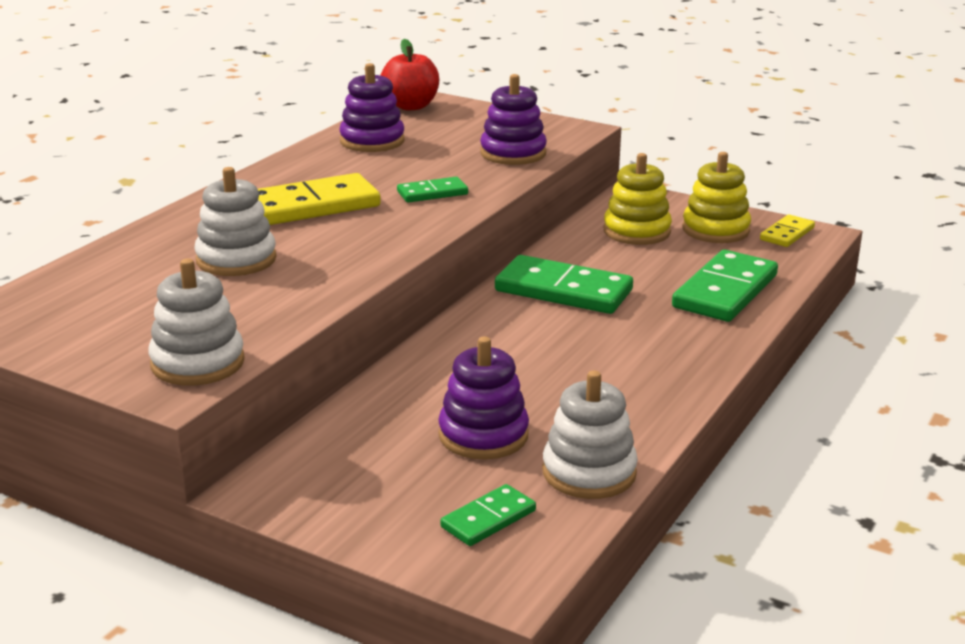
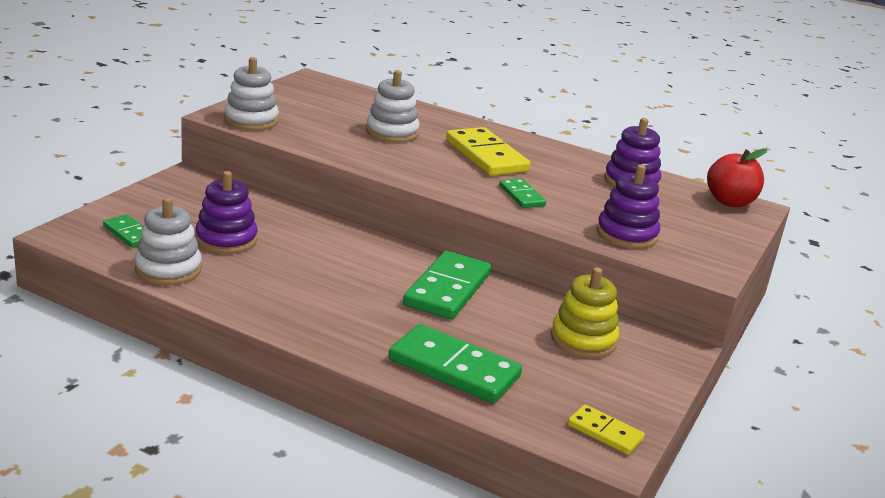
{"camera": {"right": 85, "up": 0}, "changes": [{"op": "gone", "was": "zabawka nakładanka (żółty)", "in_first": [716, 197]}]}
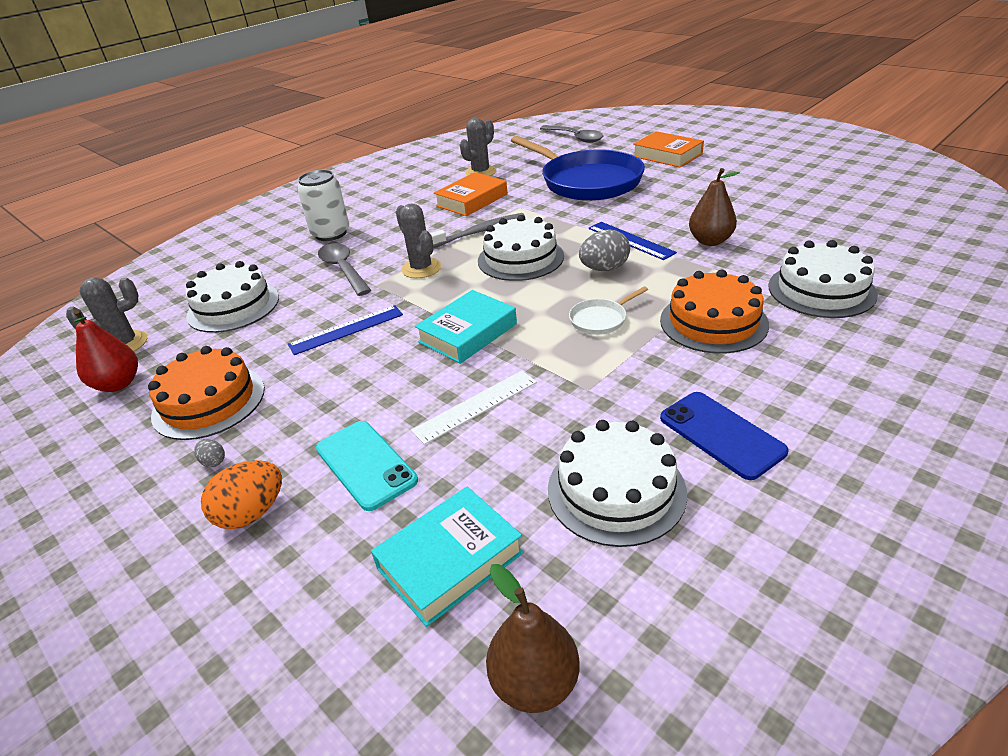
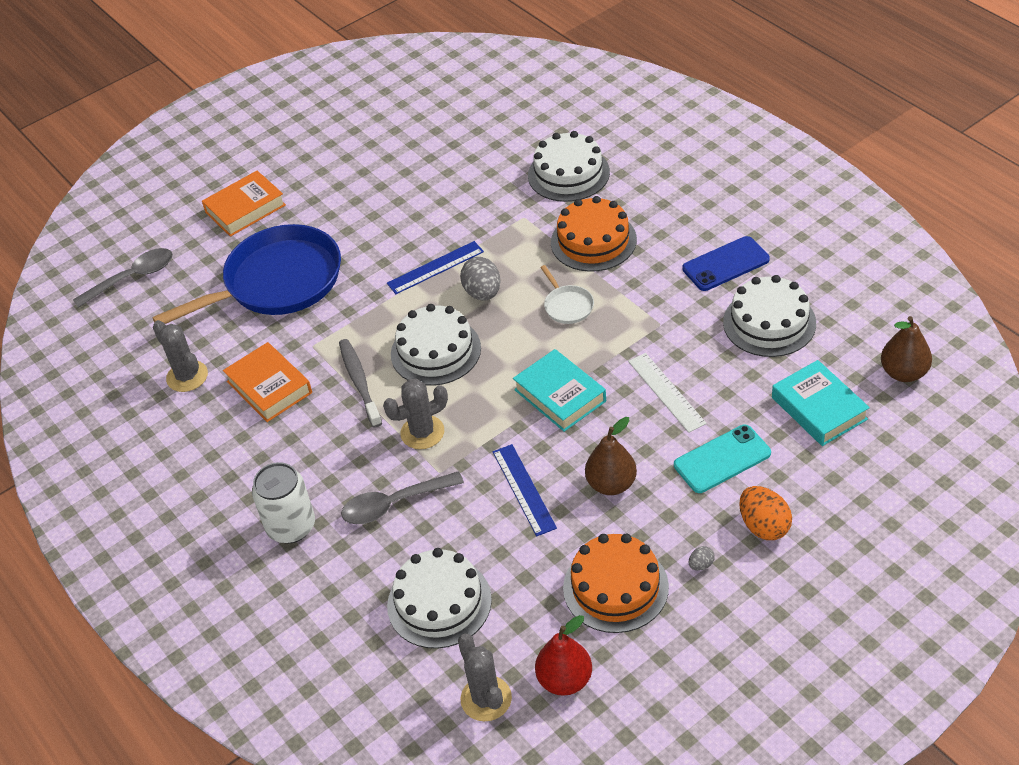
{"camera": {"right": -80, "up": 10}, "changes": [{"op": "shifted", "was": "gruszka (brązowy)", "in_first": [714, 207], "in_second": [611, 456]}]}
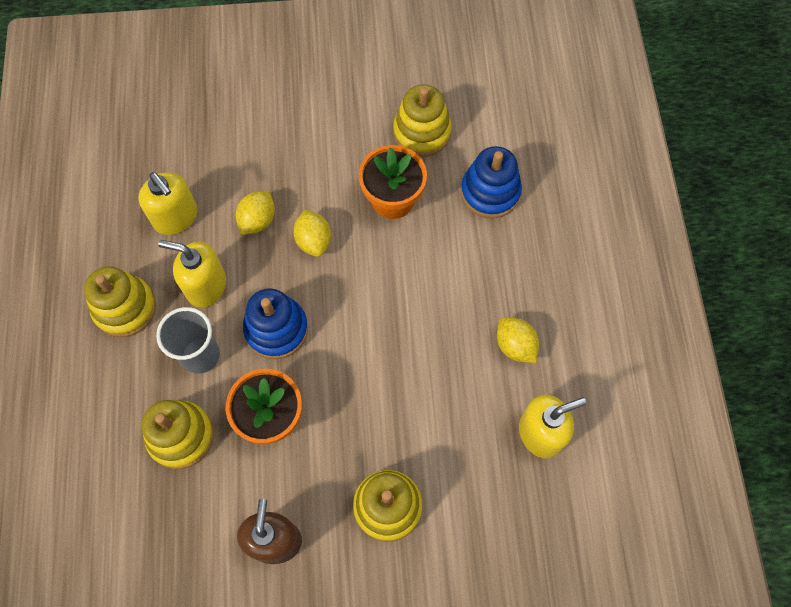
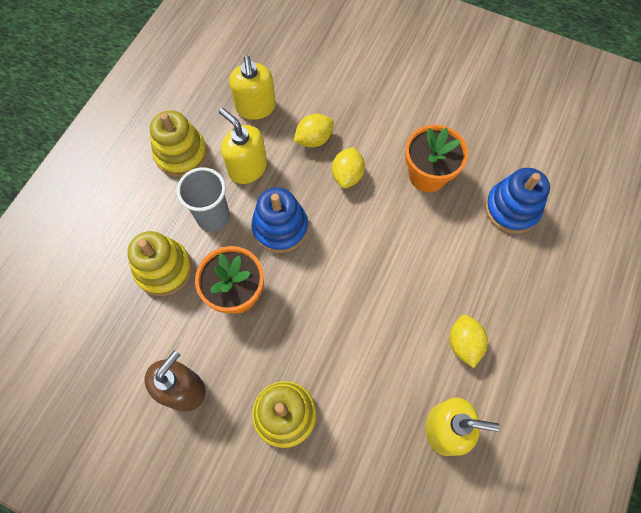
{"camera": {"right": 30, "up": 0}, "changes": [{"op": "gone", "was": "zabawka nakładanka (żółty)", "in_first": [422, 120]}]}
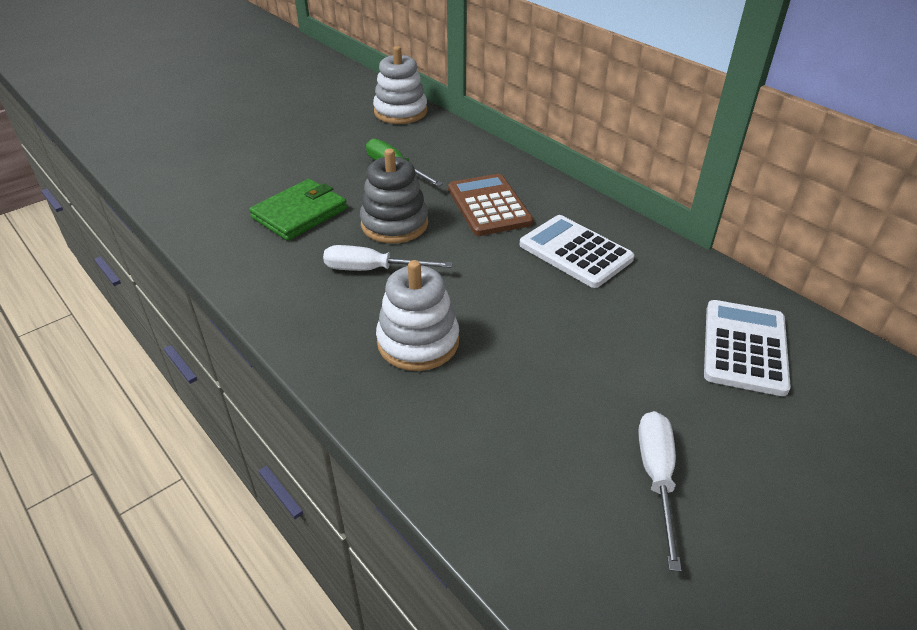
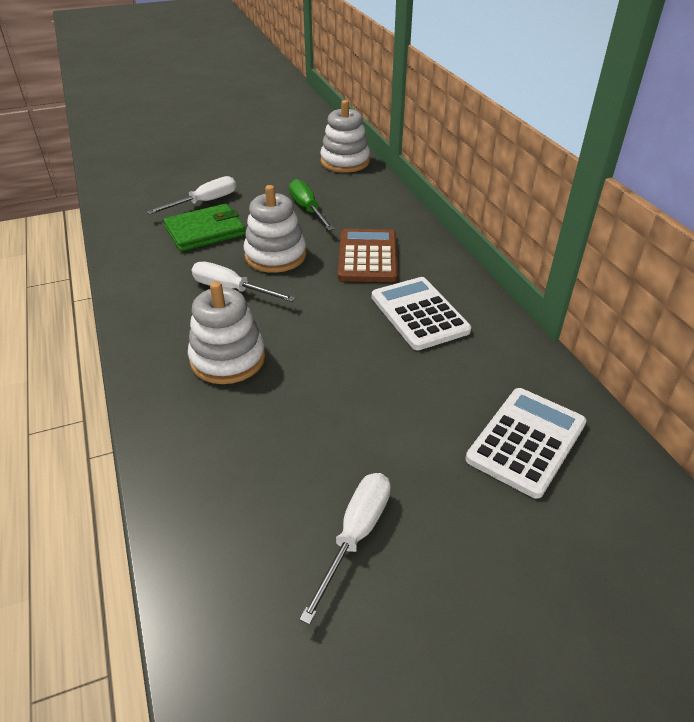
{"camera": {"right": 20, "up": 0}, "changes": [{"op": "repainted", "was": "zabawka nakładanka (szary)", "now": "zabawka nakładanka (biały)", "in_first": [394, 196], "in_second": [274, 229]}, {"op": "new", "now": "śrubokręt (biały)", "in_second": [191, 195]}]}
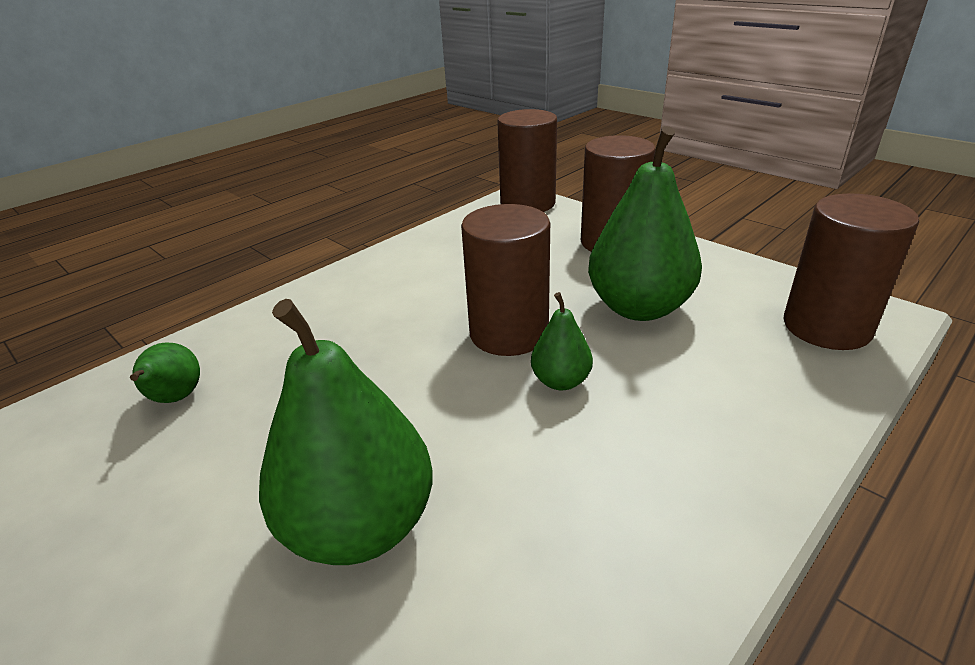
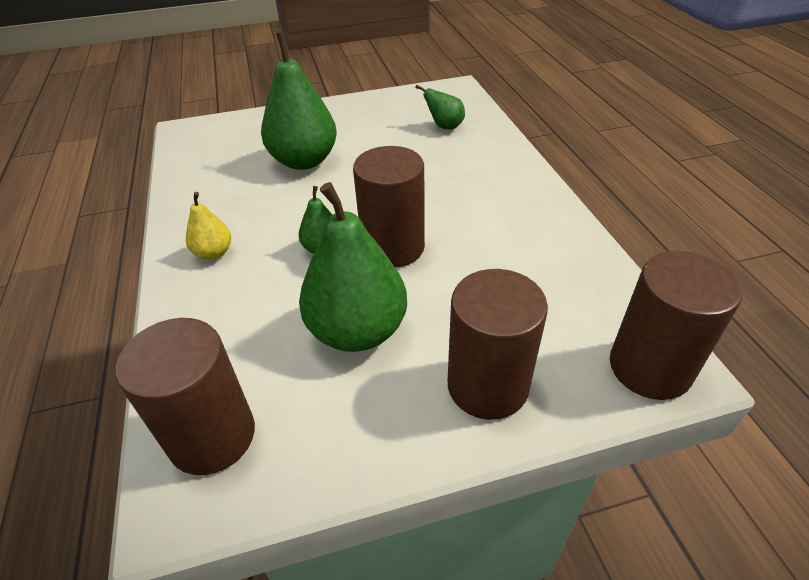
{"camera": {"right": 120, "up": 10}, "changes": [{"op": "new", "now": "gruszka (żółty)", "in_second": [208, 226]}]}
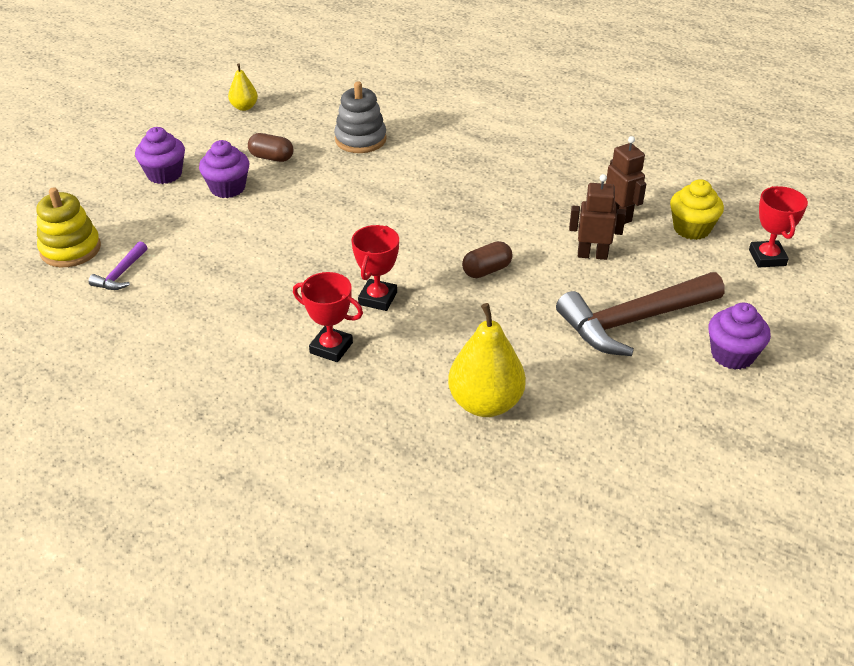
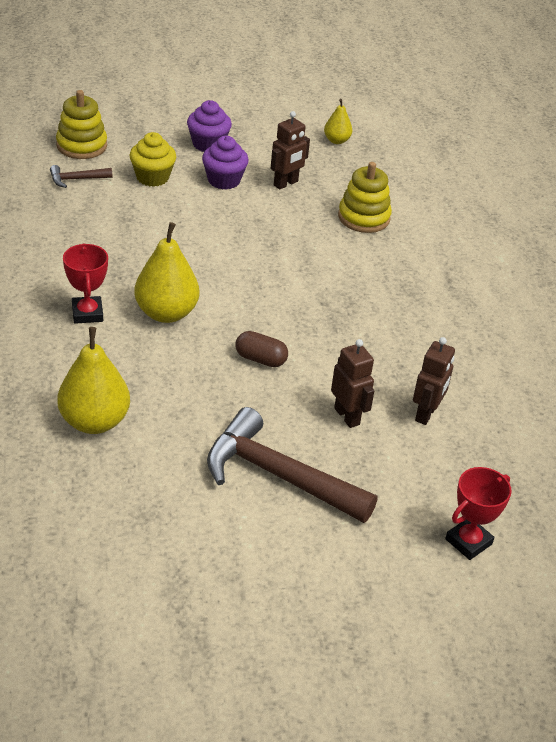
{"camera": {"right": 50, "up": 0}, "changes": [{"op": "repainted", "was": "zabawka nakładanka (szary)", "now": "zabawka nakładanka (żółty)", "in_first": [360, 117], "in_second": [365, 197]}, {"op": "swapped", "was": "kapsułka (brązowy)", "now": "robot (brązowy)", "in_first": [271, 147], "in_second": [290, 150]}, {"op": "shifted", "was": "muffinka (żółty)", "in_first": [697, 209], "in_second": [153, 159]}, {"op": "swapped", "was": "puchar (czerwony)", "now": "gruszka (żółty)", "in_first": [375, 268], "in_second": [166, 272]}, {"op": "repainted", "was": "młotek (fioletowy)", "now": "młotek (brązowy)", "in_first": [118, 265], "in_second": [81, 176]}, {"op": "gone", "was": "muffinka (fioletowy)", "in_first": [739, 336]}]}
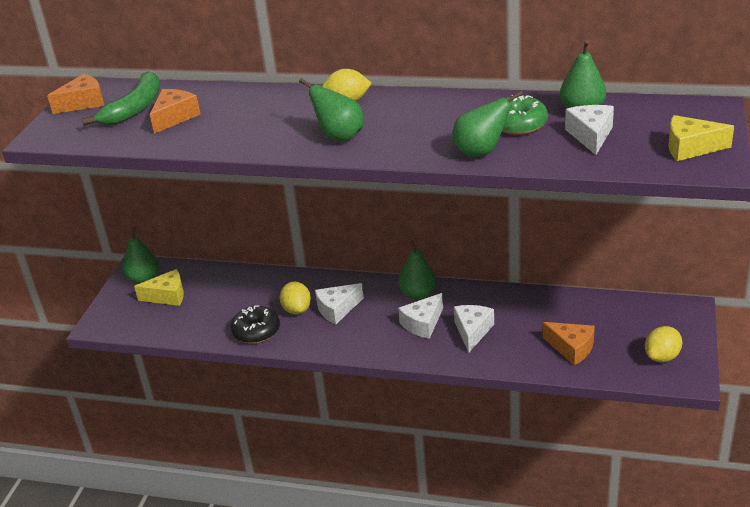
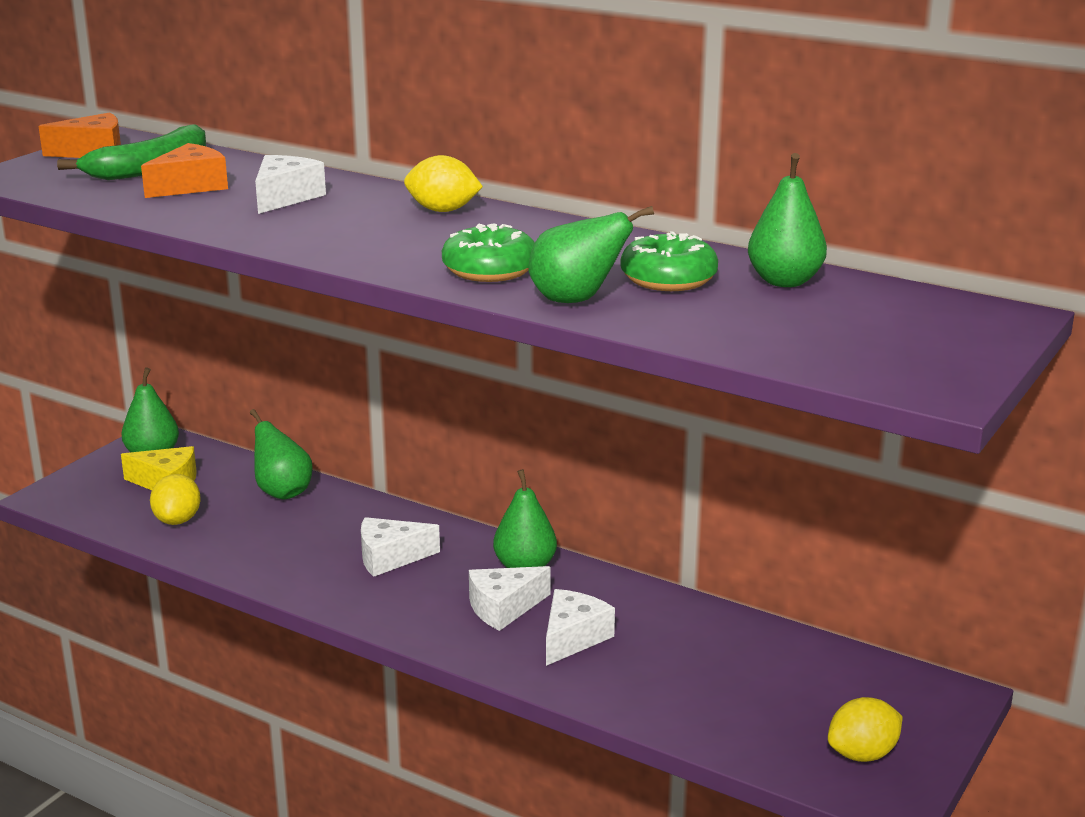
{"camera": {"right": 15, "up": -10}, "changes": [{"op": "shifted", "was": "gruszka (zielony)", "in_first": [331, 110], "in_second": [281, 454]}, {"op": "shifted", "was": "ser (biały)", "in_first": [589, 130], "in_second": [290, 184]}, {"op": "gone", "was": "ser (żółty)", "in_first": [701, 138]}, {"op": "shifted", "was": "cytryna (żółty)", "in_first": [295, 298], "in_second": [175, 499]}, {"op": "gone", "was": "donut (czarny)", "in_first": [255, 324]}, {"op": "gone", "was": "ser (pomarańczowy)", "in_first": [568, 344]}, {"op": "new", "now": "donut (zielony)", "in_second": [488, 252]}]}
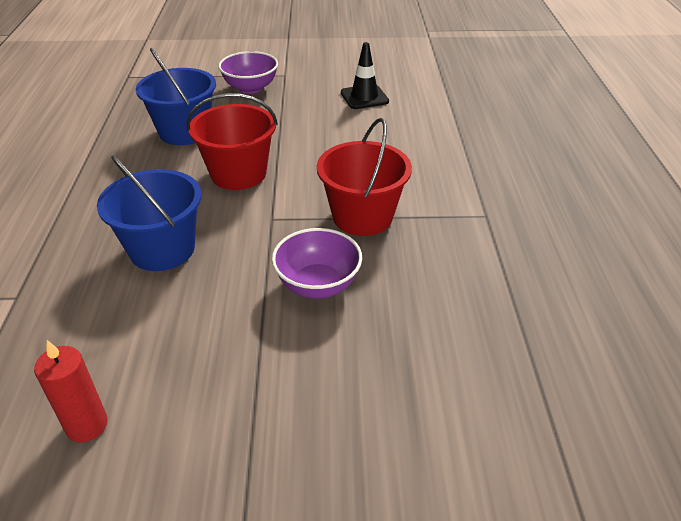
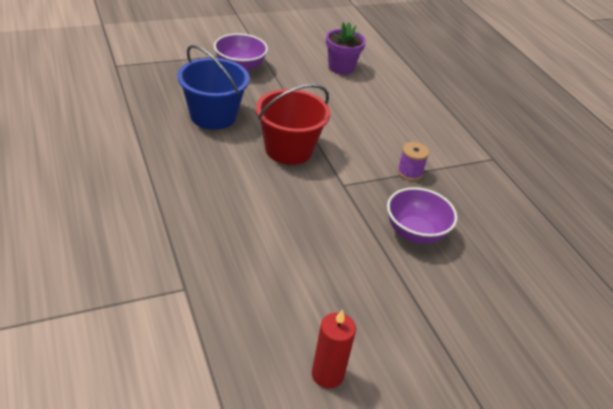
{"camera": {"right": -25, "up": 0}, "changes": [{"op": "swapped", "was": "pachołek (czarny)", "now": "doniczka (fioletowy)", "in_first": [365, 75], "in_second": [346, 48]}, {"op": "swapped", "was": "wiadro (czerwony)", "now": "szpulka (fioletowy)", "in_first": [364, 177], "in_second": [413, 161]}, {"op": "gone", "was": "wiadro (niebieski)", "in_first": [149, 213]}]}
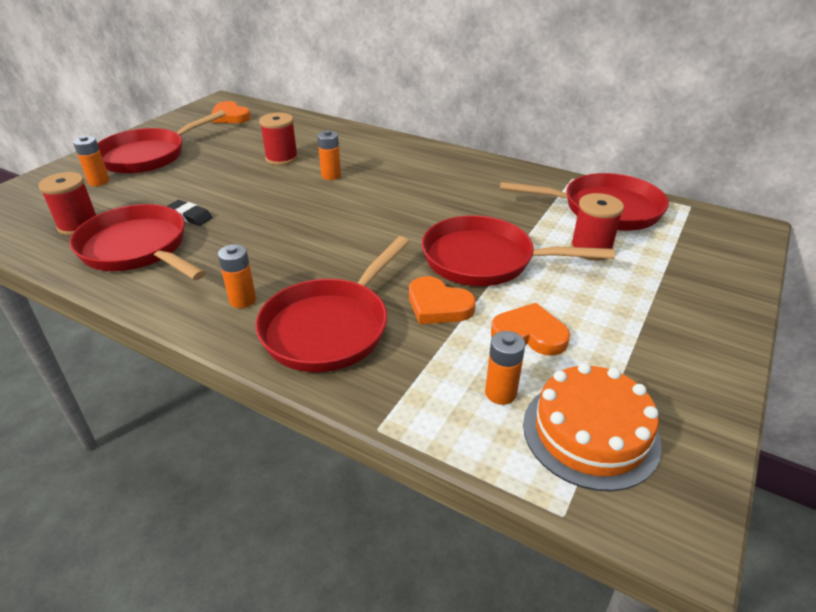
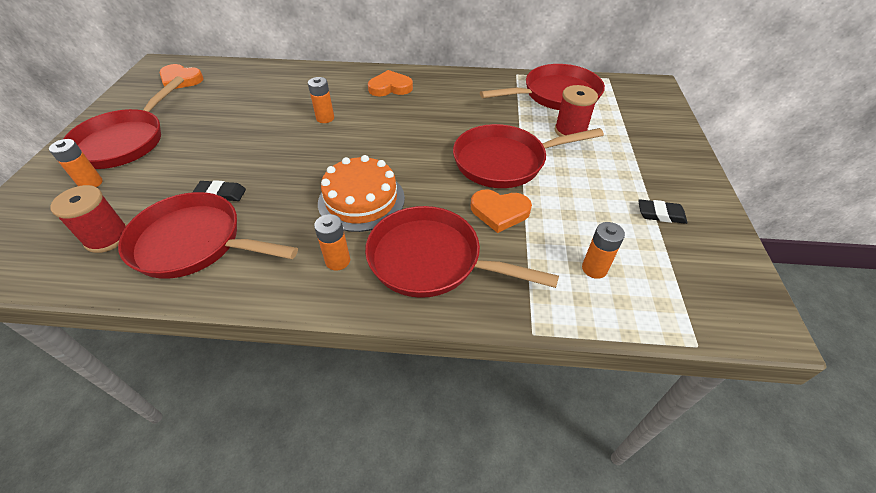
{"camera": {"right": -25, "up": 10}, "changes": [{"op": "gone", "was": "szpulka (czerwony)", "in_first": [278, 138]}, {"op": "rotated", "was": "patelnia (czerwony)", "in_first": [332, 304], "in_second": [462, 252], "clockwise": 105}, {"op": "shifted", "was": "serce (pomarańczowy)", "in_first": [530, 329], "in_second": [390, 83]}, {"op": "shifted", "was": "tort (pomarańczowy)", "in_first": [592, 427], "in_second": [361, 193]}, {"op": "new", "now": "gumka do mazania (czarny)", "in_second": [663, 211]}]}
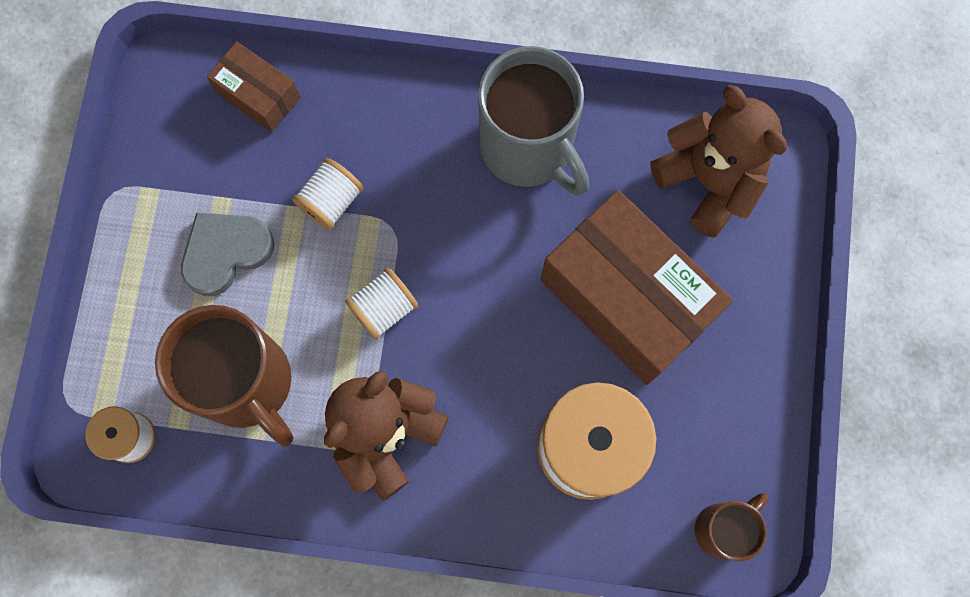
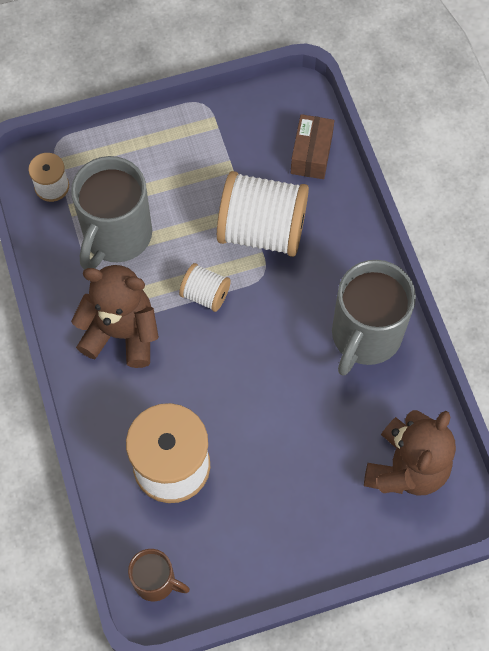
{"camera": {"right": 65, "up": -10}, "changes": [{"op": "scaled", "was": "szpulka (biały)", "in_first": [328, 194], "in_second": [263, 214], "ratio": 2.01}, {"op": "gone", "was": "pudełko (brązowy)", "in_first": [637, 287]}, {"op": "gone", "was": "serce (szary)", "in_first": [227, 254]}, {"op": "repainted", "was": "kubek (brązowy)", "now": "kubek (szary)", "in_first": [224, 375], "in_second": [111, 213]}]}
